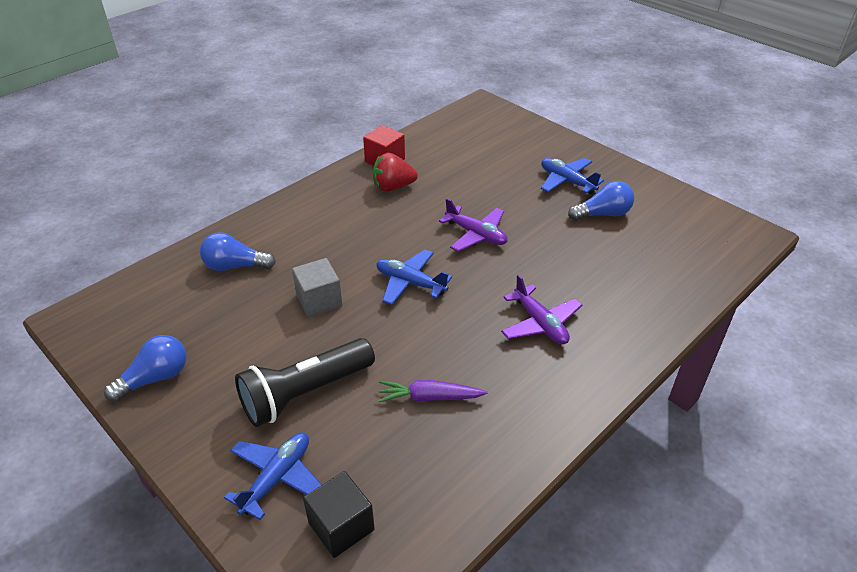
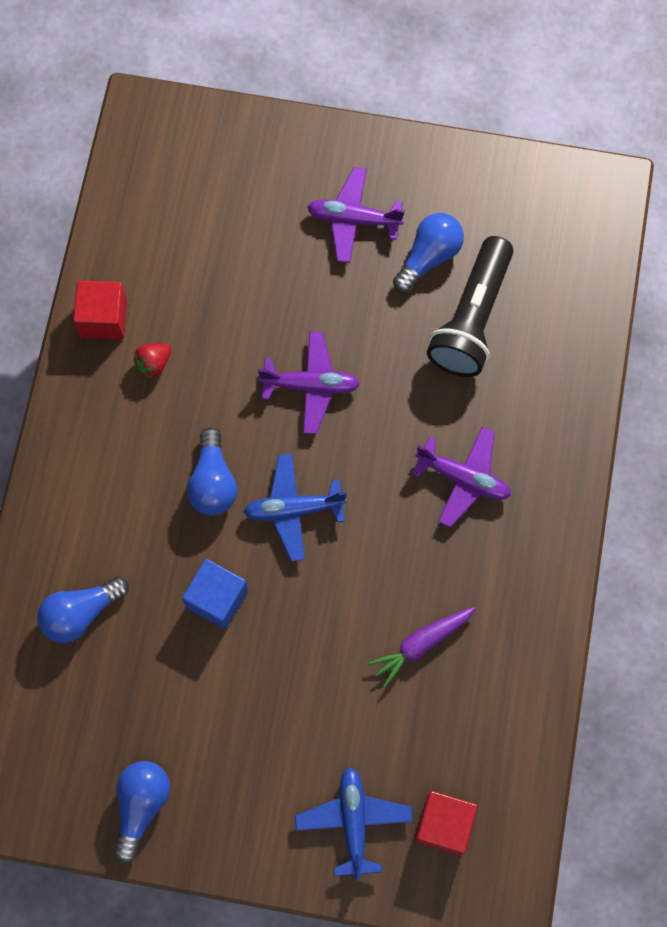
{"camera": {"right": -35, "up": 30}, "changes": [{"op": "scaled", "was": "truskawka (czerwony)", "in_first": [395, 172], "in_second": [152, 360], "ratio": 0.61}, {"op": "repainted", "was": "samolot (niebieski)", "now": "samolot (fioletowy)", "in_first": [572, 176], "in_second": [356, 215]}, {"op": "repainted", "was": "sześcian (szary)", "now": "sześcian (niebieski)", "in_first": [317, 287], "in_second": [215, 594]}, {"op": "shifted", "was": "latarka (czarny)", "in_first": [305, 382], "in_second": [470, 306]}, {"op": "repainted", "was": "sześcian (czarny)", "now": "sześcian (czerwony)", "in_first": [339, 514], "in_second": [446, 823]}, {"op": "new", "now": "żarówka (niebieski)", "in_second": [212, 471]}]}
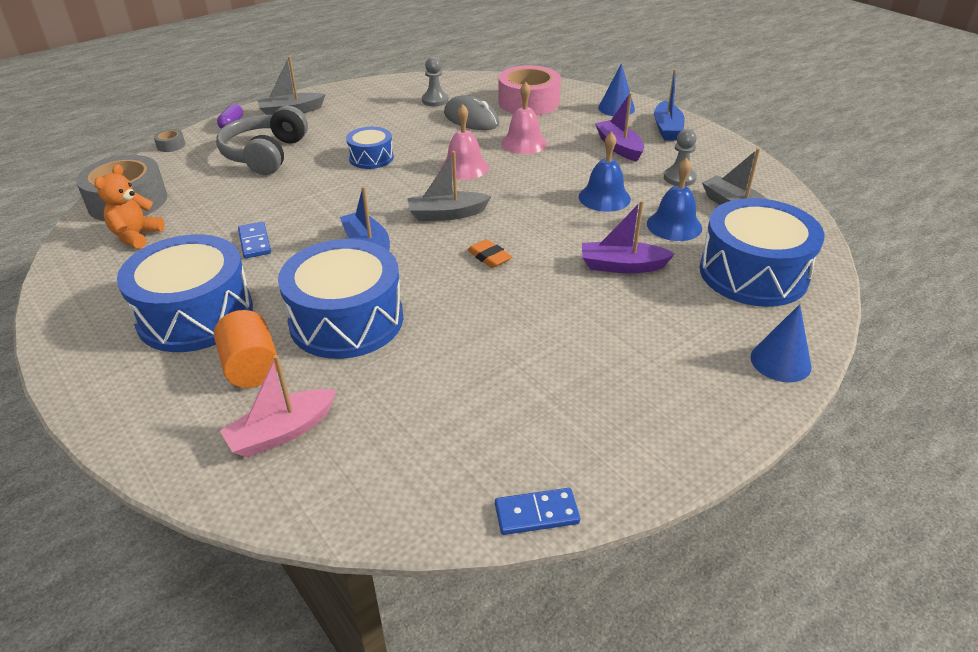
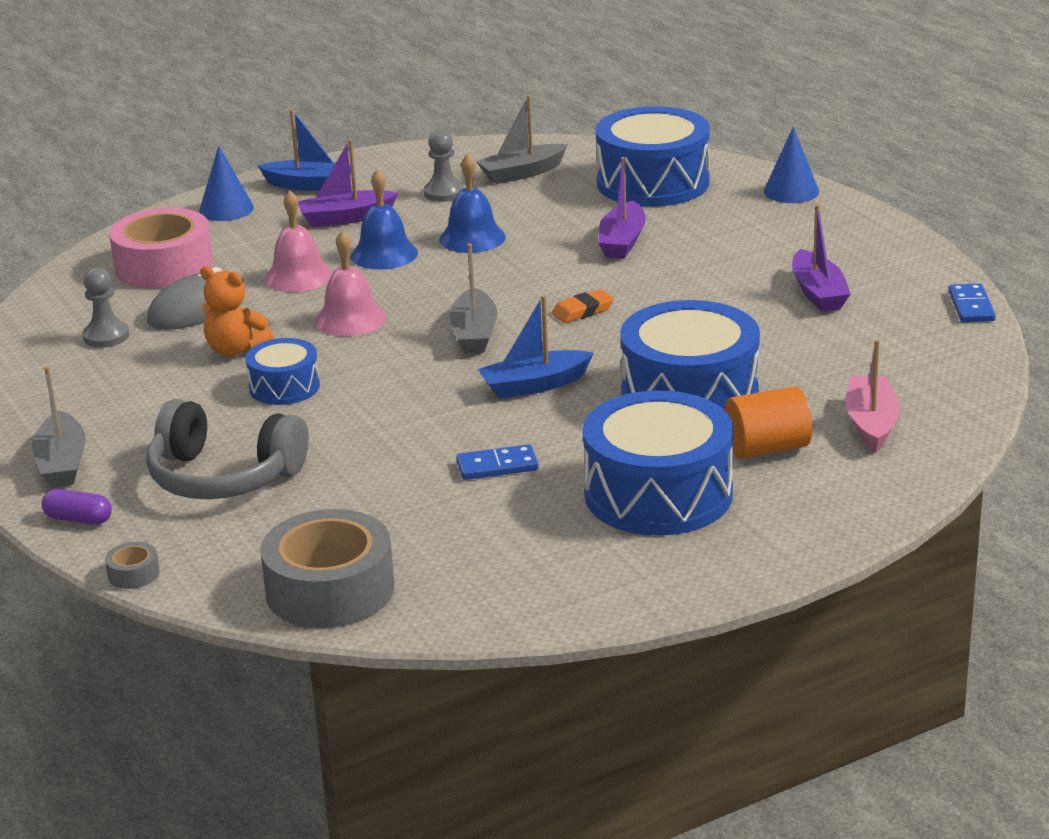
{"camera": {"right": -80, "up": -10}, "changes": [{"op": "shifted", "was": "dzwonek (niebieski)", "in_first": [674, 199], "in_second": [384, 219]}, {"op": "shifted", "was": "miś (pomarańczowy)", "in_first": [129, 206], "in_second": [237, 311]}, {"op": "rotated", "was": "łódka (różowy)", "in_first": [278, 406], "in_second": [873, 395], "clockwise": -150}, {"op": "new", "now": "łódka (fioletowy)", "in_second": [821, 258]}]}
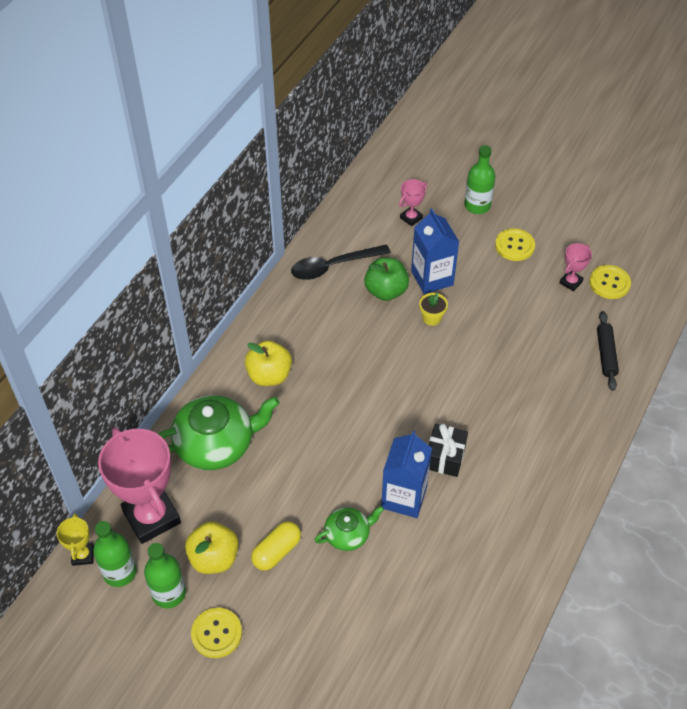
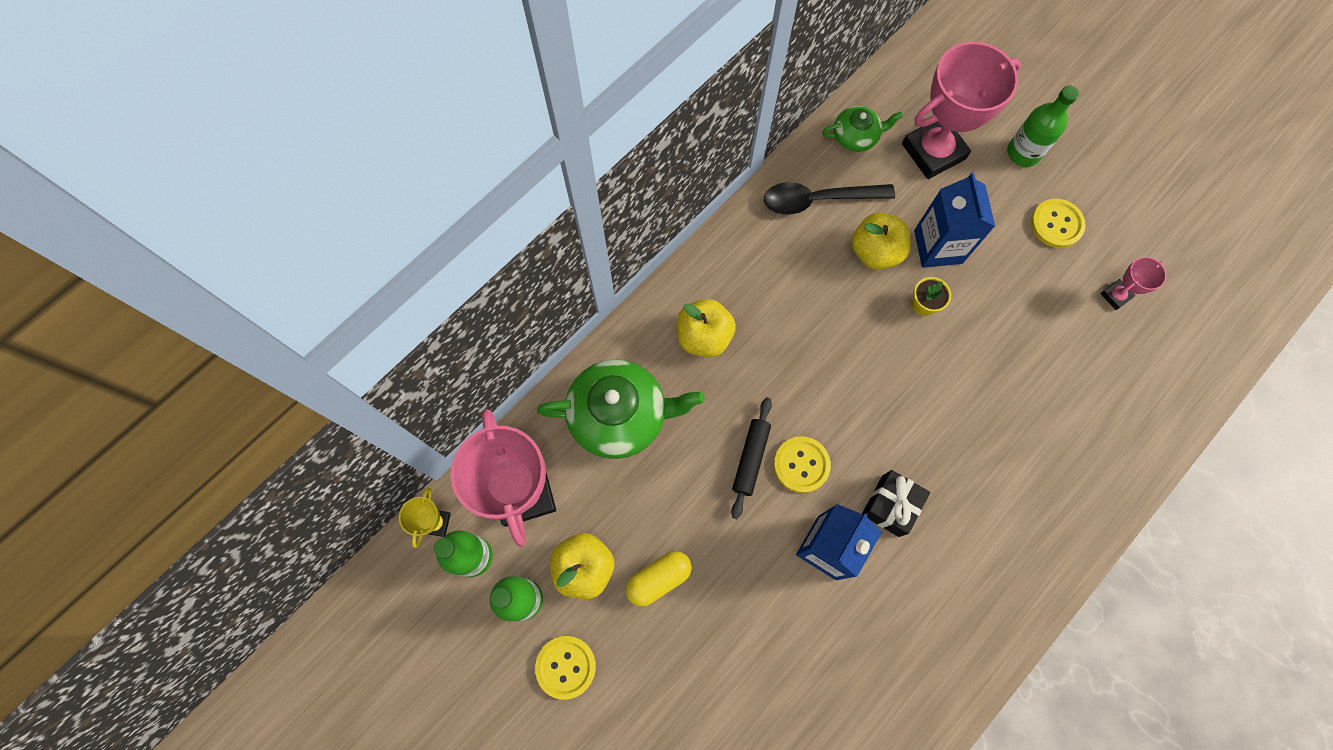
{"camera": {"right": 15, "up": 20}, "changes": [{"op": "scaled", "was": "puchar (różowy)", "in_first": [413, 202], "in_second": [961, 110], "ratio": 2.21}, {"op": "repainted", "was": "jabłko (zielony)", "now": "jabłko (żółty)", "in_first": [386, 279], "in_second": [881, 241]}, {"op": "shifted", "was": "guzik (żółty)", "in_first": [610, 282], "in_second": [802, 464]}, {"op": "shifted", "was": "wałek do ciasta (czarny)", "in_first": [608, 351], "in_second": [751, 458]}, {"op": "shifted", "was": "imbryk (zielony)", "in_first": [349, 528], "in_second": [862, 129]}]}
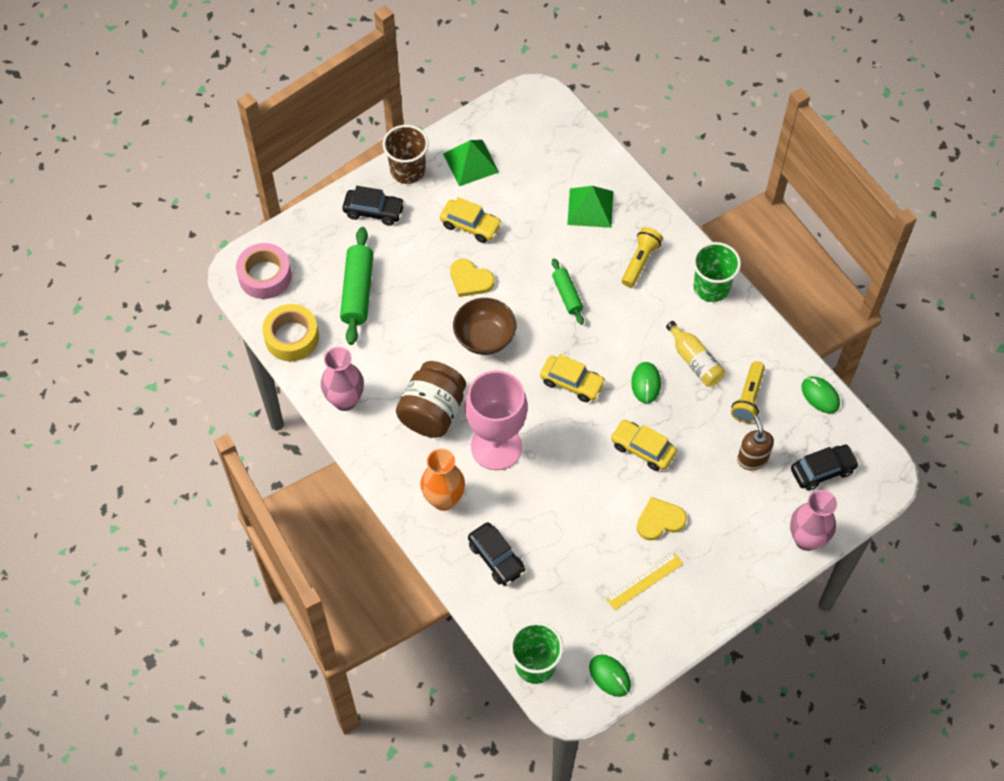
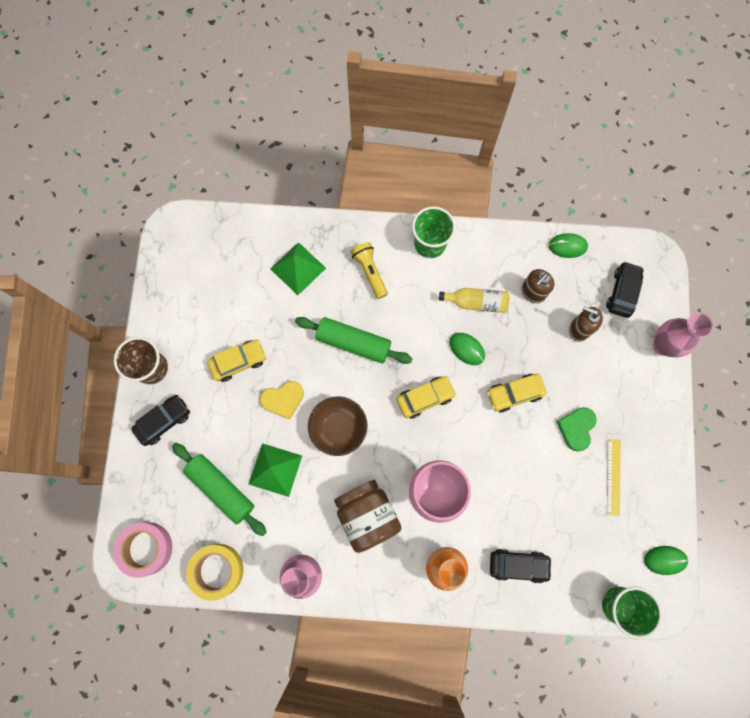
{"camera": {"right": -50, "up": 15}, "changes": [{"op": "shifted", "was": "piramida (zielony)", "in_first": [471, 163], "in_second": [275, 470]}, {"op": "scaled", "was": "wałek do ciasta (zielony)", "in_first": [568, 291], "in_second": [354, 340], "ratio": 1.68}, {"op": "swapped", "was": "latarka (żółty)", "now": "dozownik mydła (brązowy)", "in_first": [748, 392], "in_second": [537, 286]}, {"op": "repainted", "was": "serce (żółty)", "now": "serce (zielony)", "in_first": [662, 519], "in_second": [576, 429]}]}
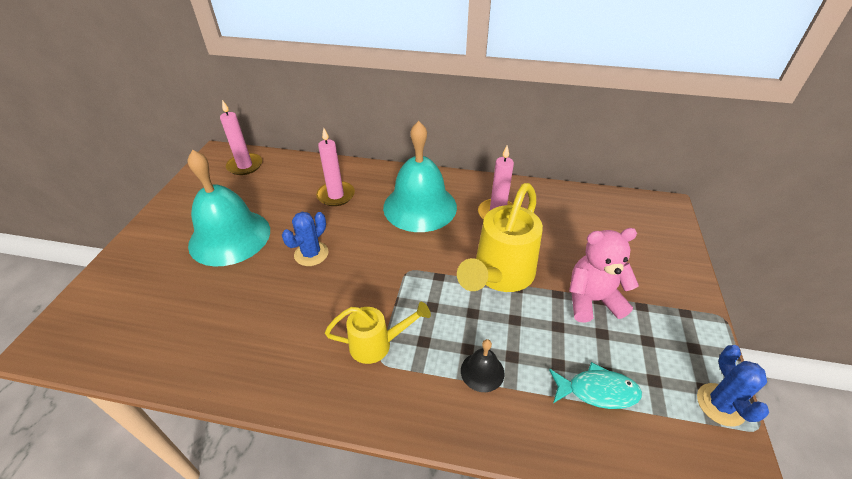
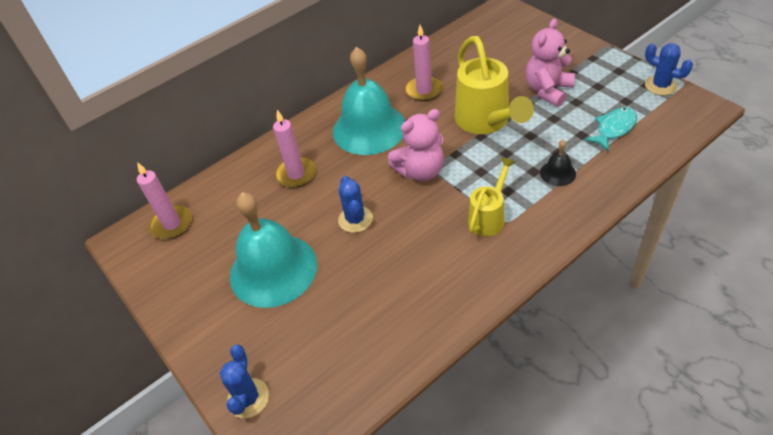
{"camera": {"right": -45, "up": 5}, "changes": [{"op": "new", "now": "miś (różowy)", "in_second": [416, 145]}, {"op": "new", "now": "kaktus (niebieski)", "in_second": [244, 381]}]}
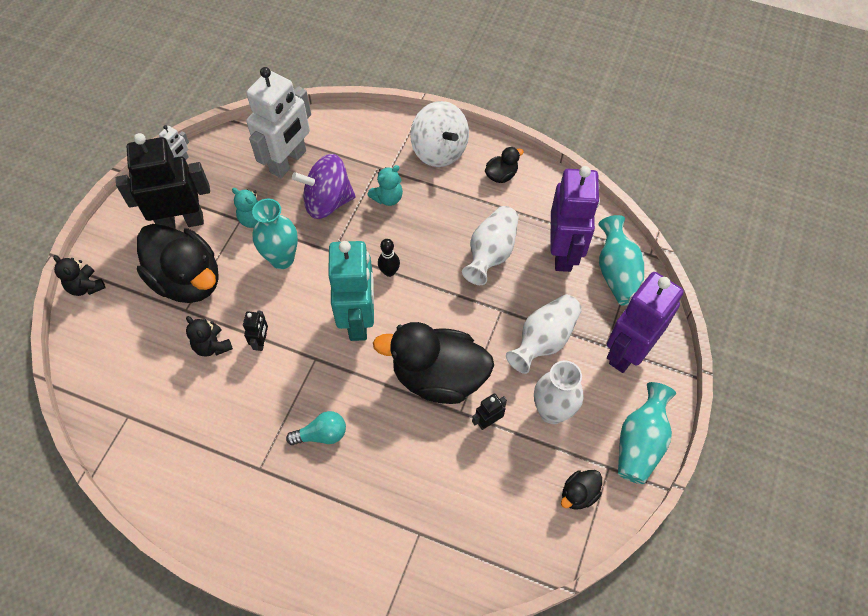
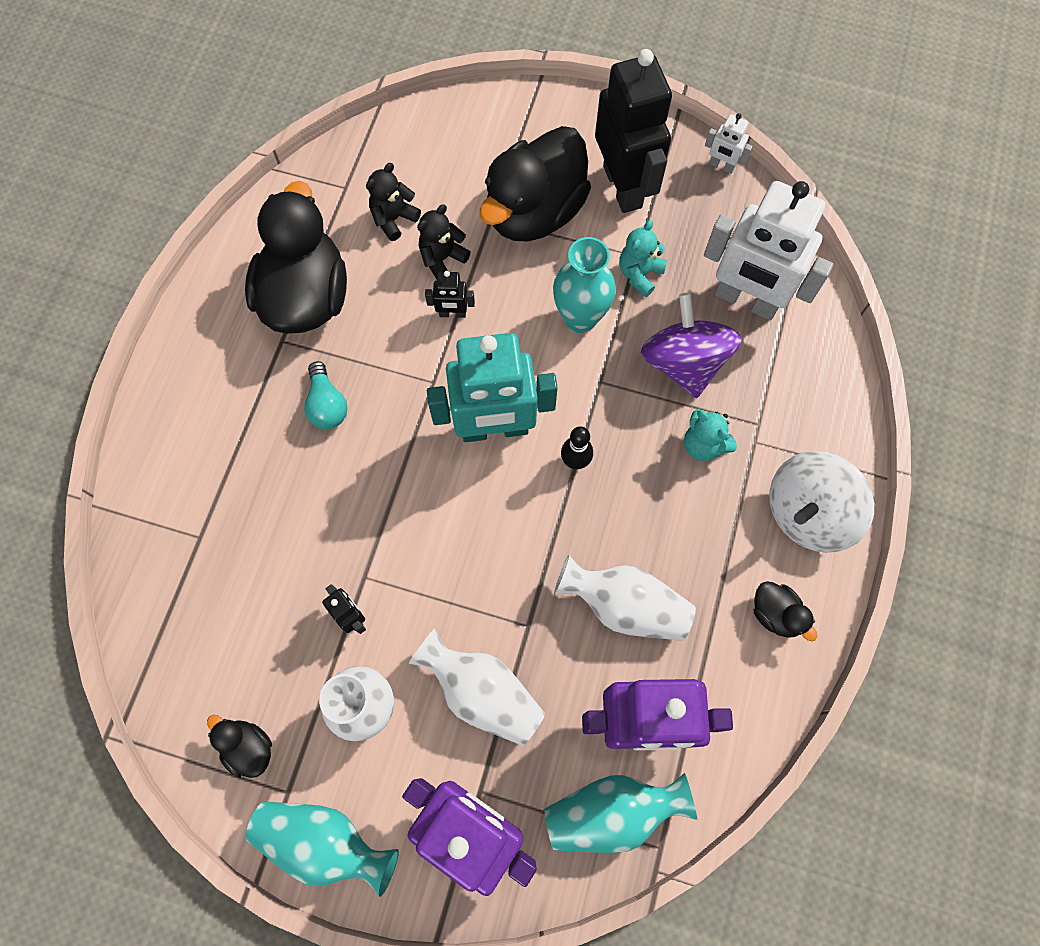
{"camera": {"right": 85, "up": 10}, "changes": [{"op": "shifted", "was": "miś (czarny)", "in_first": [79, 275], "in_second": [393, 202]}, {"op": "shifted", "was": "kaczka (czarny)", "in_first": [433, 363], "in_second": [296, 257]}]}
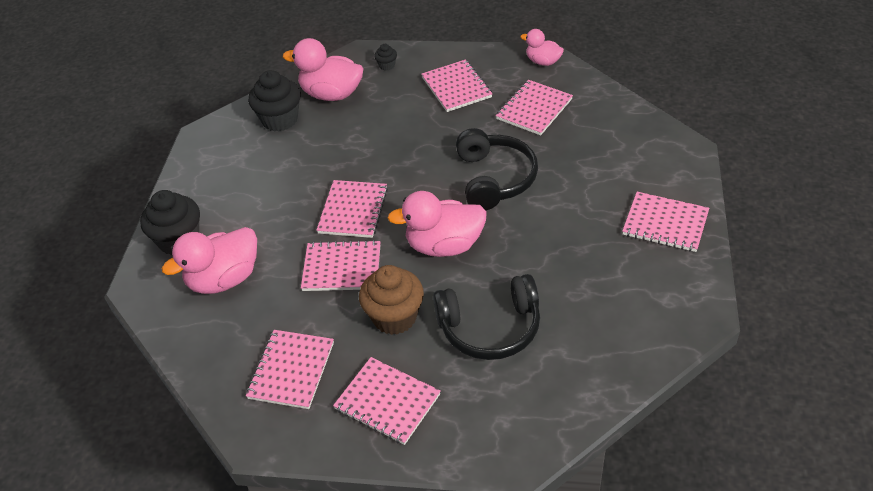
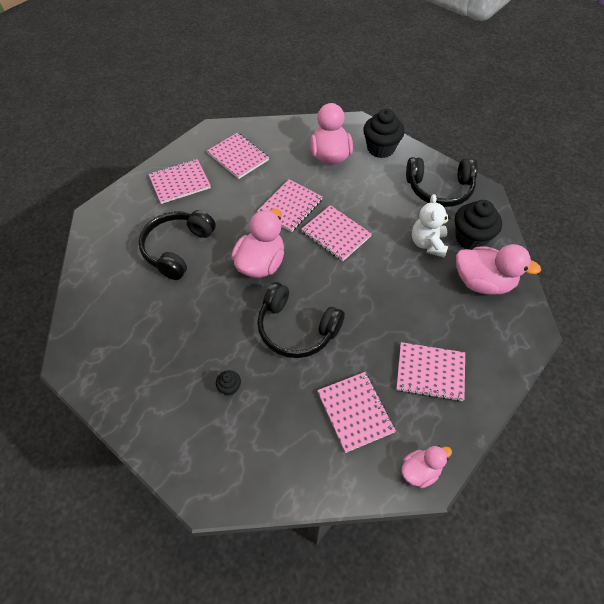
{"camera": {"right": 120, "up": 10}, "changes": [{"op": "rotated", "was": "kaczka (różowy)", "in_first": [323, 69], "in_second": [498, 269], "clockwise": 60}, {"op": "shifted", "was": "muffinka (czarny)", "in_first": [385, 57], "in_second": [228, 383]}, {"op": "gone", "was": "zeszyt (różowy)", "in_first": [665, 222]}, {"op": "gone", "was": "muffinka (brązowy)", "in_first": [391, 300]}, {"op": "new", "now": "słuchawki (czarny)", "in_second": [442, 182]}, {"op": "new", "now": "miś (biały)", "in_second": [431, 226]}]}
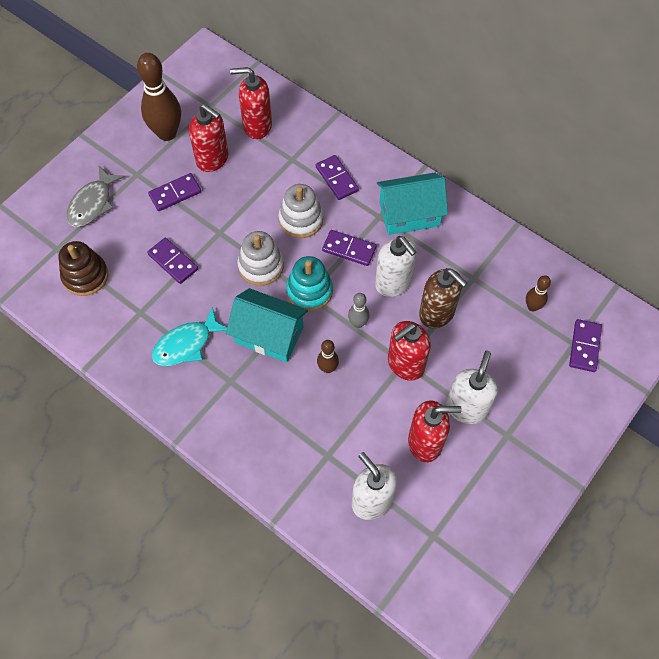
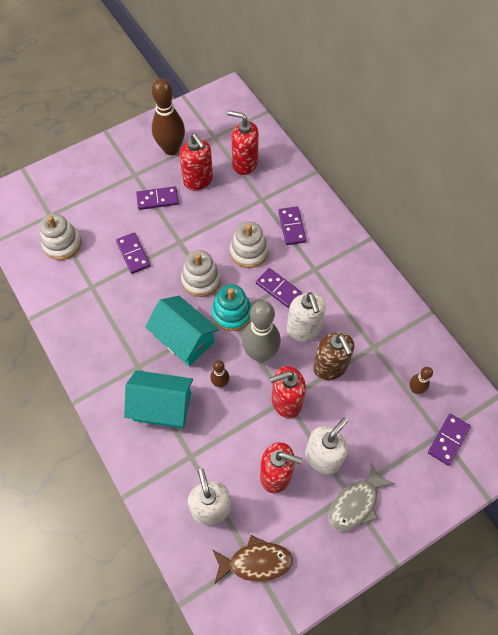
{"camera": {"right": 20, "up": 0}, "changes": [{"op": "shifted", "was": "ryba (szary)", "in_first": [95, 196], "in_second": [361, 497]}, {"op": "shifted", "was": "domek (turkusowy)", "in_first": [412, 204], "in_second": [158, 399]}, {"op": "repainted", "was": "zabawka nakładanka (brązowy)", "now": "zabawka nakładanka (biały)", "in_first": [83, 268], "in_second": [60, 237]}, {"op": "scaled", "was": "kręgiel (szary)", "in_first": [358, 310], "in_second": [261, 331], "ratio": 2.02}, {"op": "gone", "was": "ryba (turkusowy)", "in_first": [189, 336]}, {"op": "new", "now": "ryba (brązowy)", "in_second": [252, 559]}]}
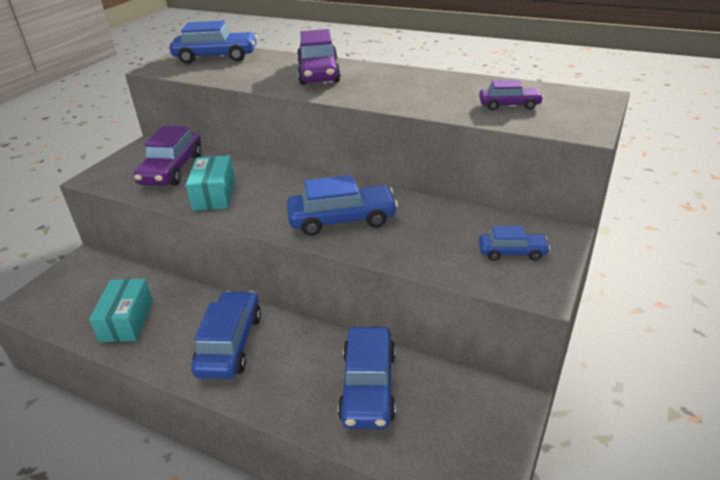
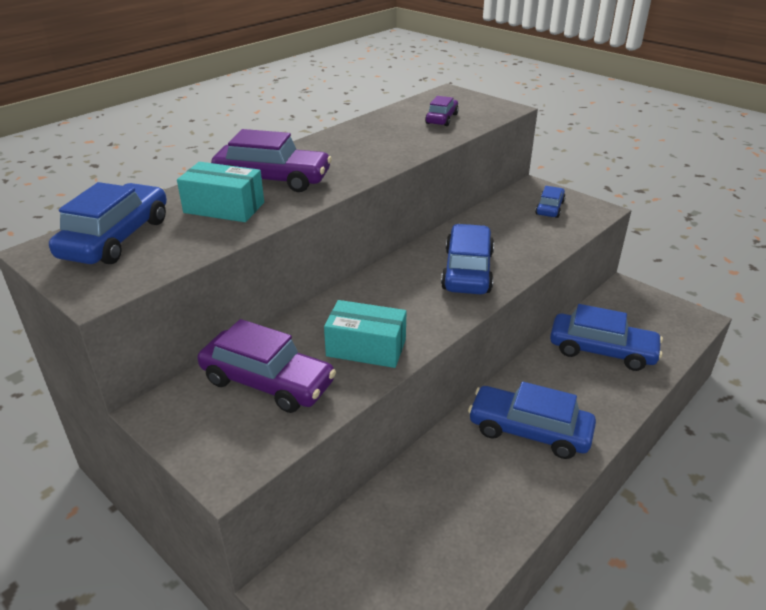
{"camera": {"right": -75, "up": 0}, "changes": [{"op": "shifted", "was": "pudełko (turkusowy)", "in_first": [121, 310], "in_second": [220, 192]}]}
